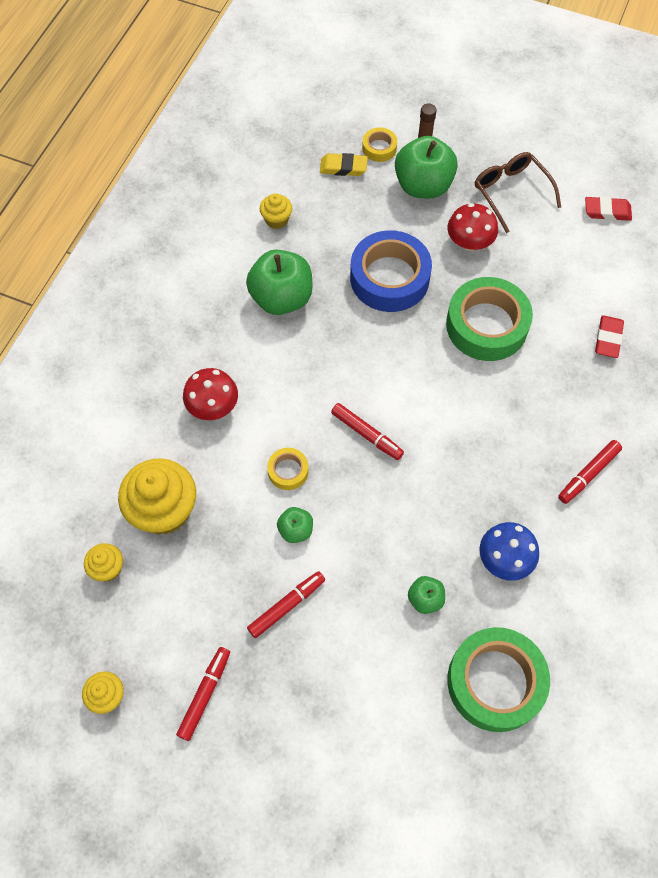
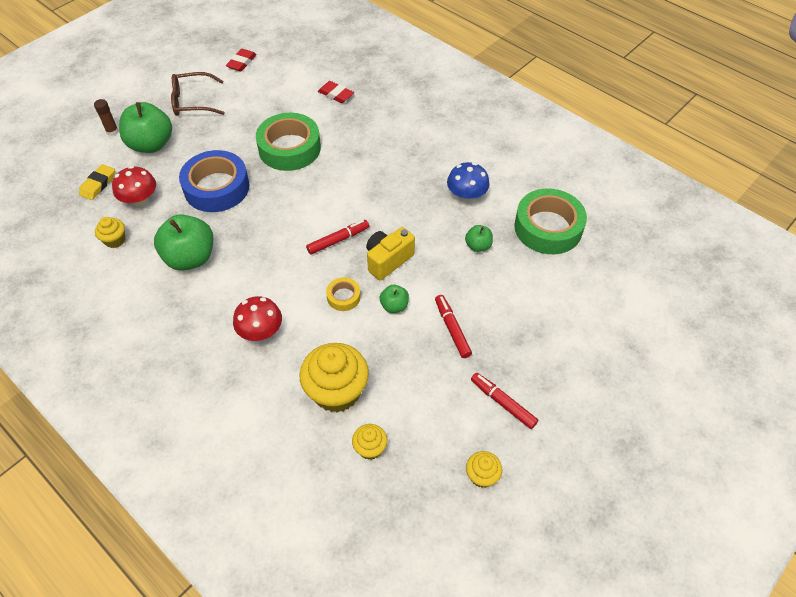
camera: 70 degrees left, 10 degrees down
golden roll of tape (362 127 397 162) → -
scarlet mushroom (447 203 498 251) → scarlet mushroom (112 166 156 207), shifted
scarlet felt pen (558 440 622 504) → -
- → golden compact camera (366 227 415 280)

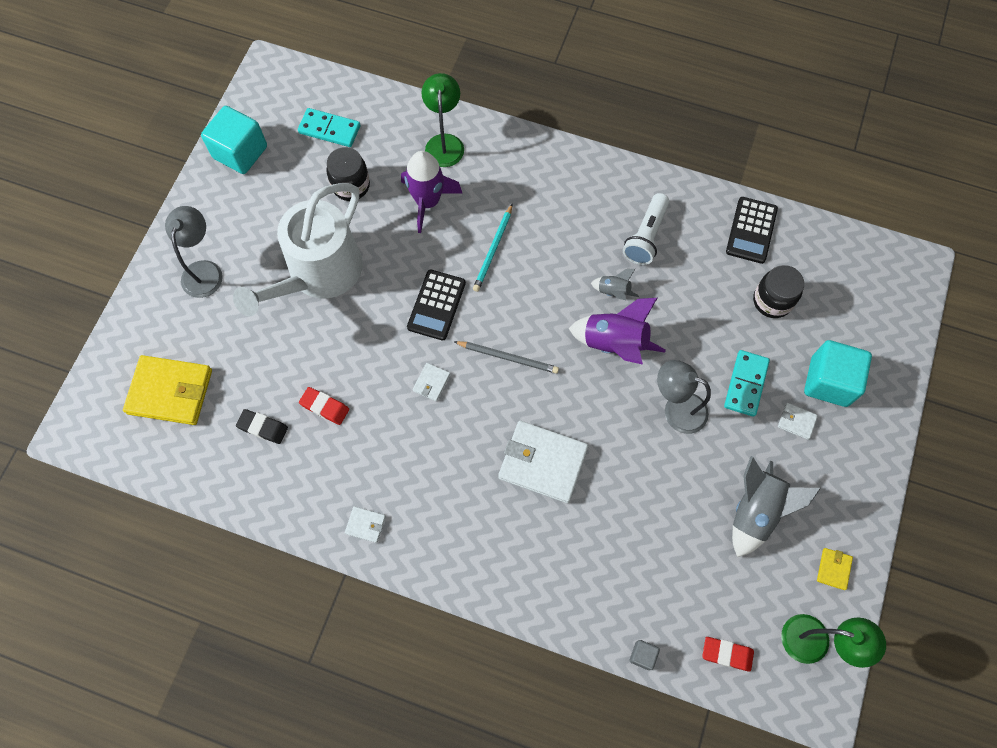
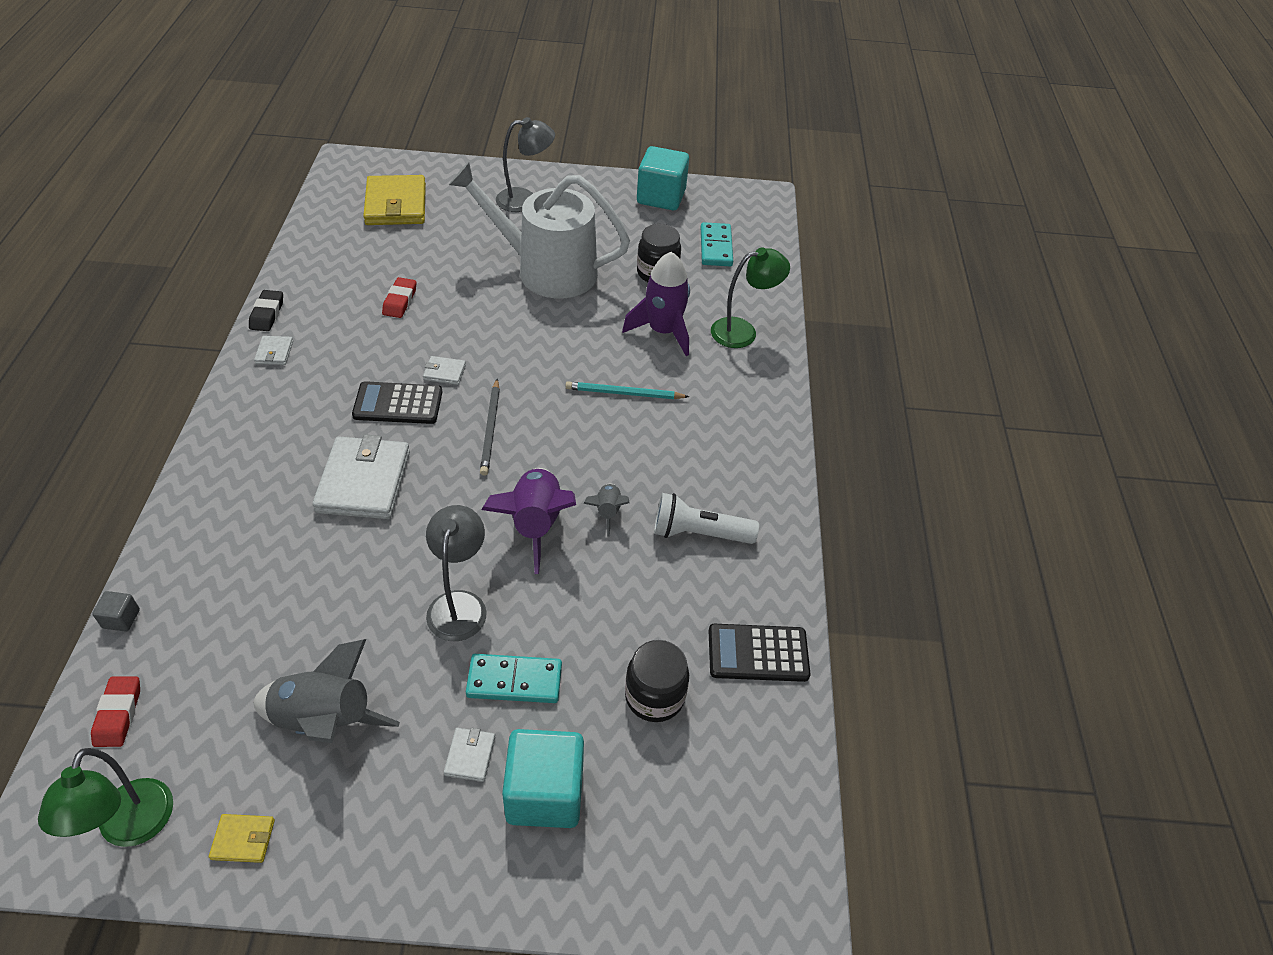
camera: 70 degrees right, 20 degrees down
jet-black adding machine (407 269 466 340) → jet-black adding machine (352 381 442 424), shifted
jet-black gum eraser (236 409 288 444) → jet-black gum eraser (249 290 283 331), shifted

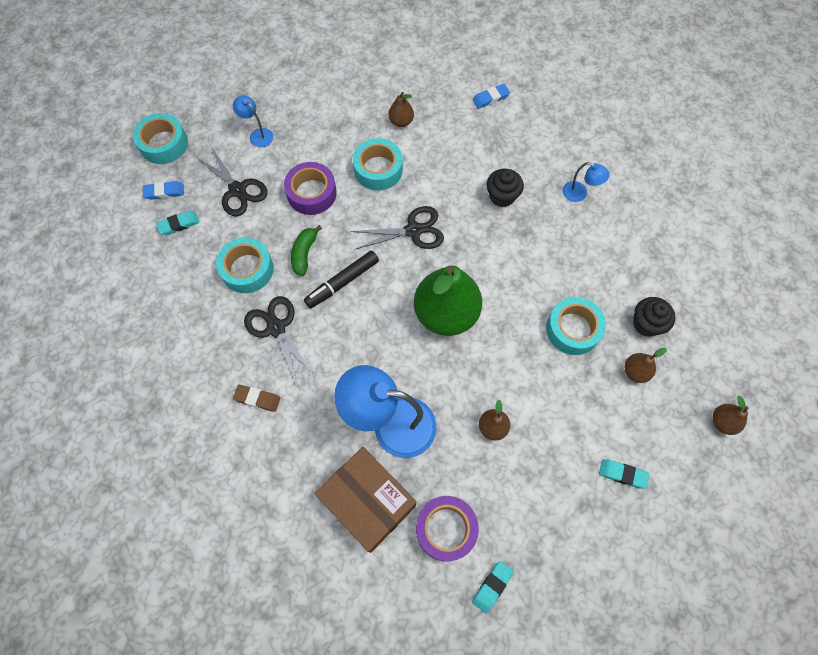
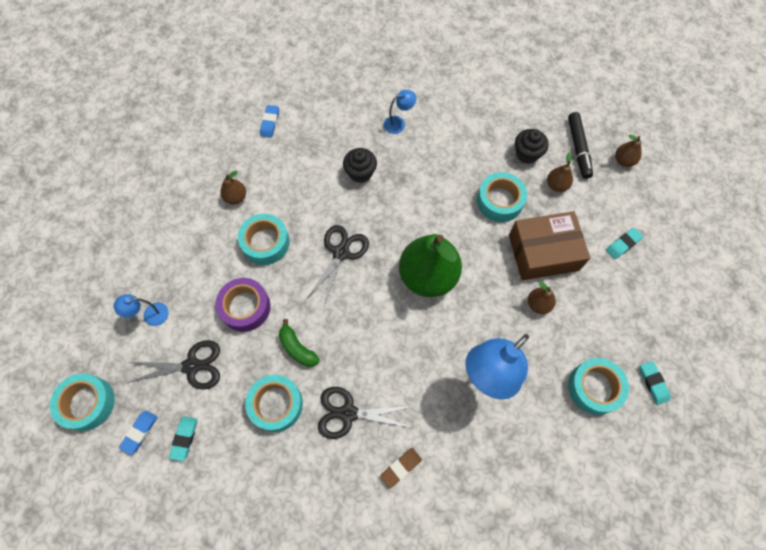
camera: 55 degrees left, 0 degrees up
jet-black felt pen (304 251 379 309) → jet-black felt pen (568 112 593 179), shifted
russet parcel (315 447 416 553) → russet parcel (509 211 590 280), shifted
royal purple roll of tape (416 496 479 562) → aqua roll of tape (568 358 629 415)

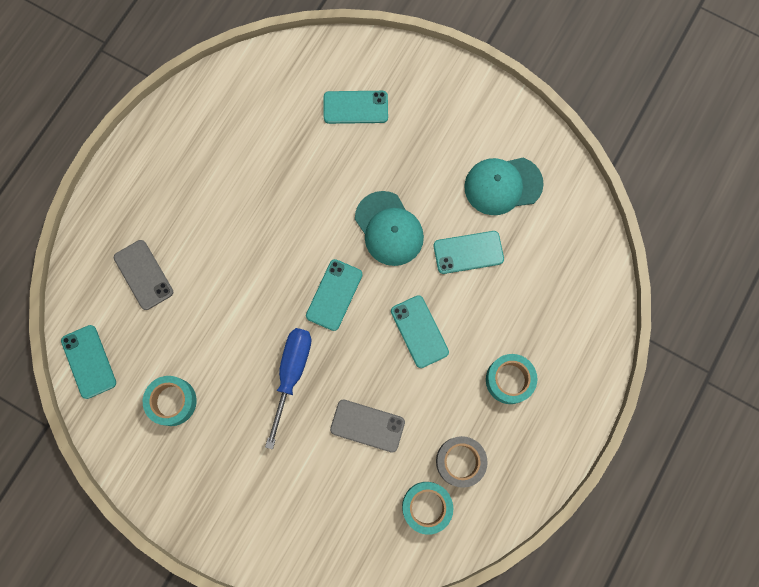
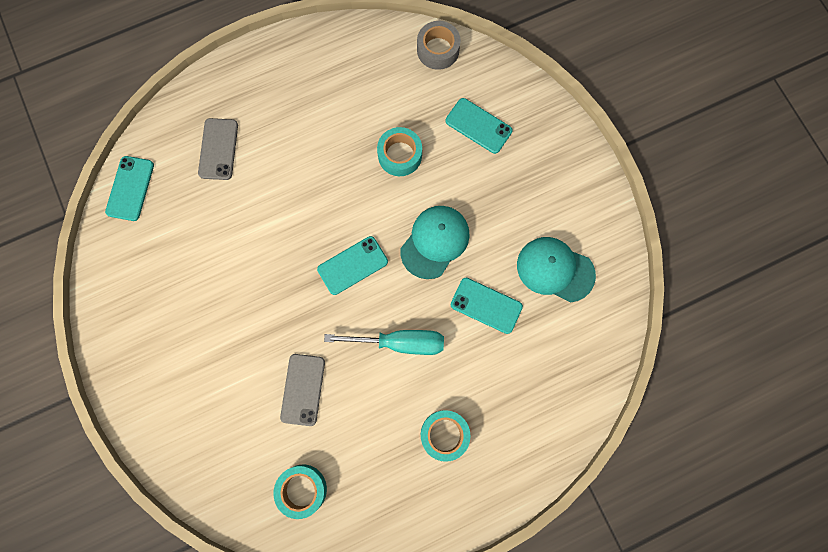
camera: 35 degrees right, 0 degrees up
aqua baseball cap (355 191 424 266) → aqua baseball cap (400 206 470 279), 150 degrees counterclockwise
aqua smartphone (391 295 449 368) → aqua flat screwdriver (324 330 444 355)
blue flat screwdriver (265 328 311 449) → -
aqua roll of tape (143 376 197 426) → aqua roll of tape (377 127 422 176), shifted
ash-grey smartphone (330 399 405 453) → ash-grey smartphone (280 354 325 426), 45 degrees clockwise
ash-grey roll of tape (436 436 488 488) → ash-grey roll of tape (417 21 461 70), shifted

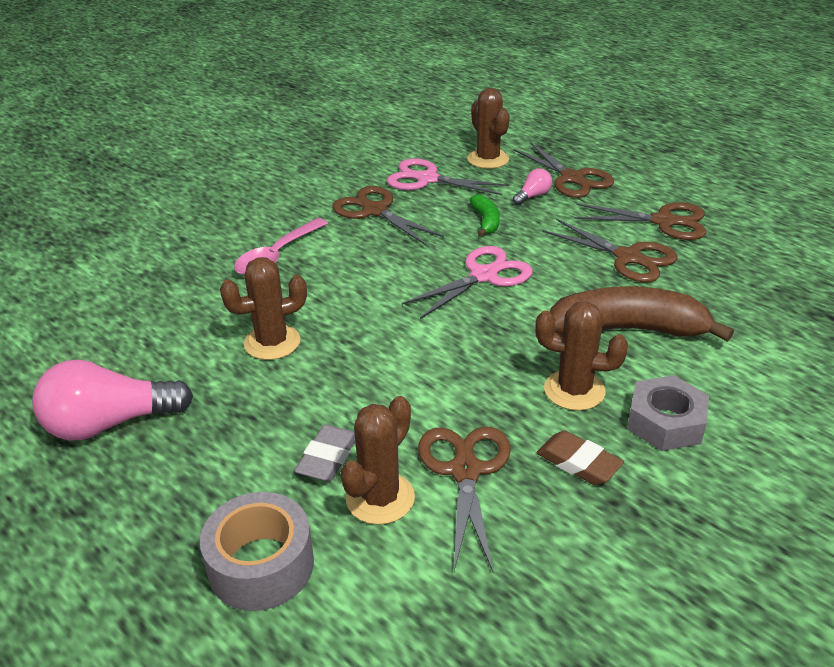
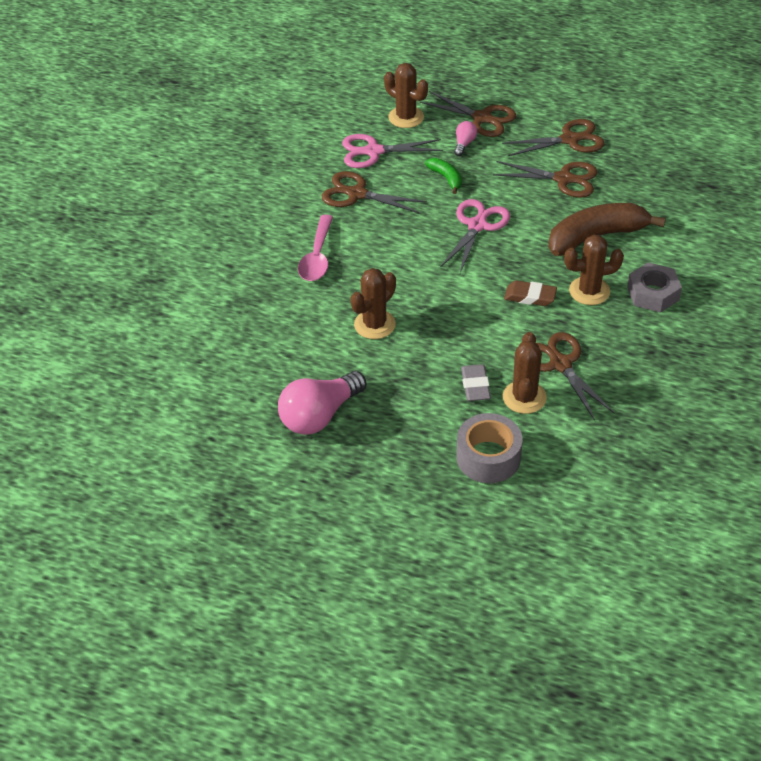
camera: 25 degrees left, 10 degrees up
russet gum eraser (537 431 624 485) → russet gum eraser (504 281 557 306), shifted

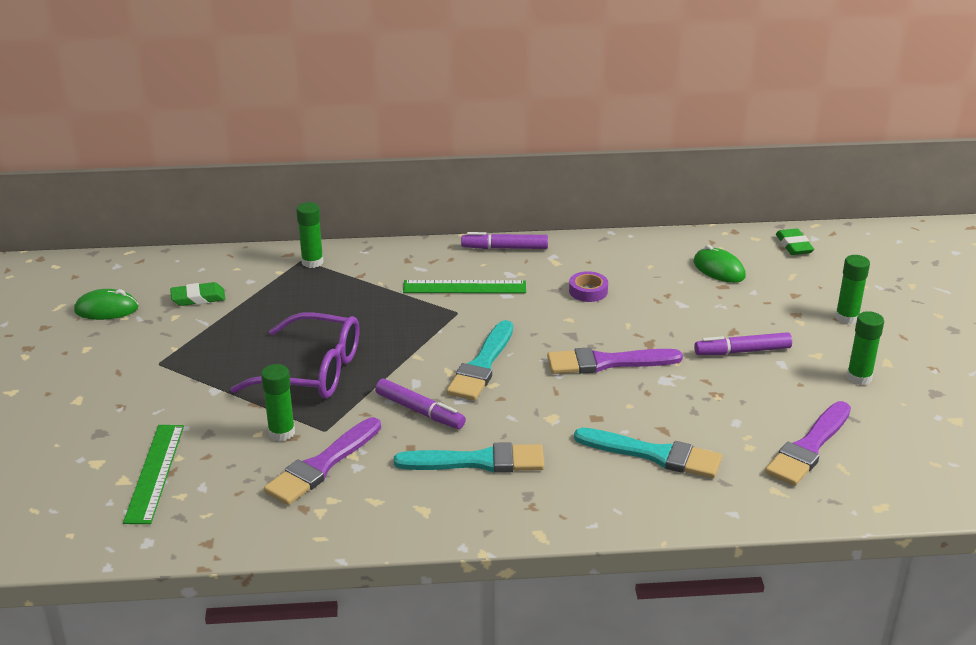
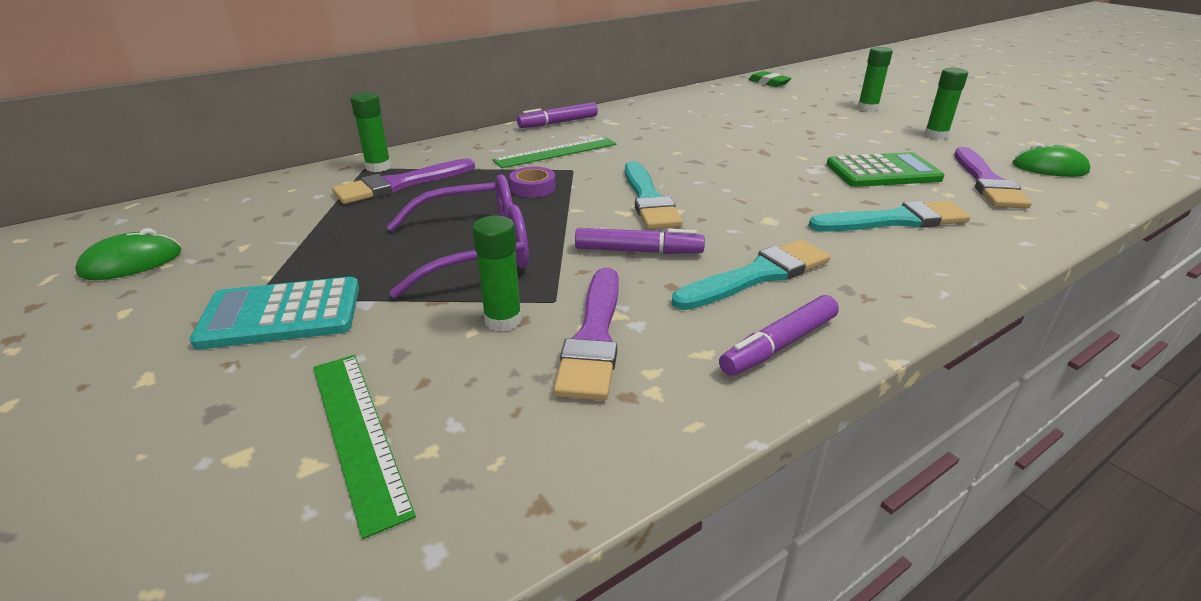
camera: 30 degrees left, 0 degrees up
leaf-green mouse (693 245 746 283) → leaf-green mouse (1012 143 1090 177), shifted
royal purple roll of tape (569 271 608 302) → royal purple roll of tape (510 167 556 198), shifted
leaf-green gum eraser (170 282 225 306) → -
royal purple felt pen (694 332 792 355) → royal purple felt pen (719 295 839 376), shifted
royal purple paint brush (547 347 683 374) → royal purple paint brush (332 158 475 204), shifted
- → leaf-green adding machine (826 152 944 187)
- → aqua adding machine (189 277 359 349)

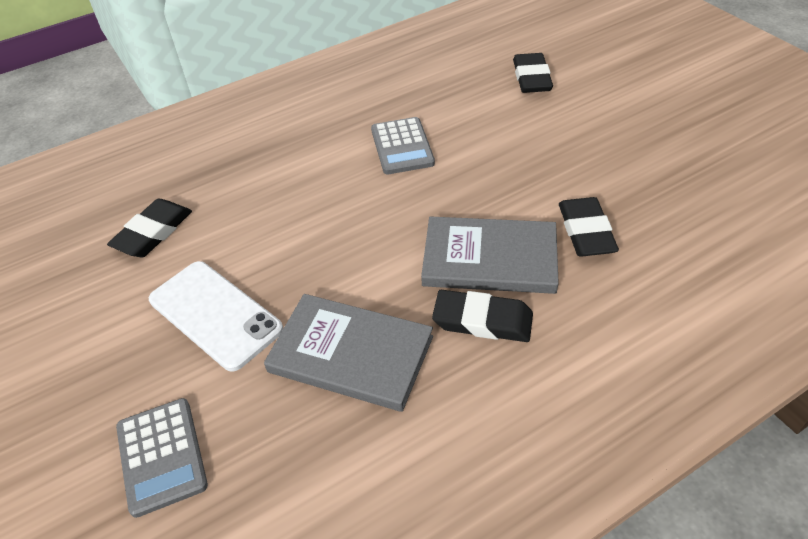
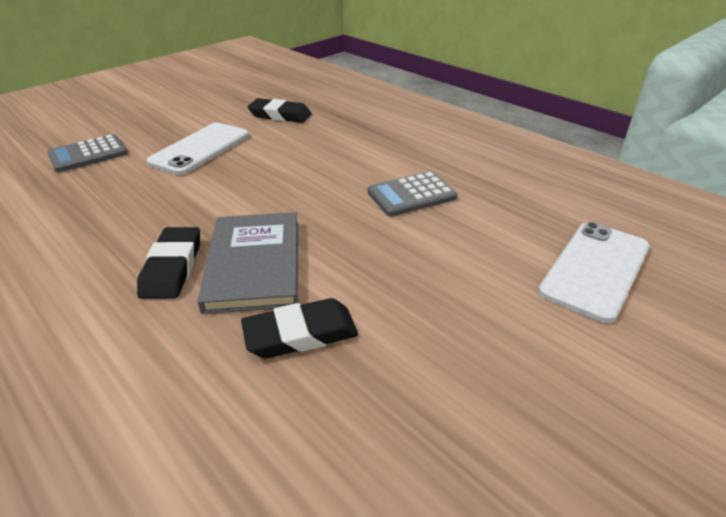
camera: 75 degrees right, 10 degrees down
jet-black gum eraser (513 53 553 93) → pure white smartphone (538 222 650 323)
ash-grey book (264 294 433 412) → -

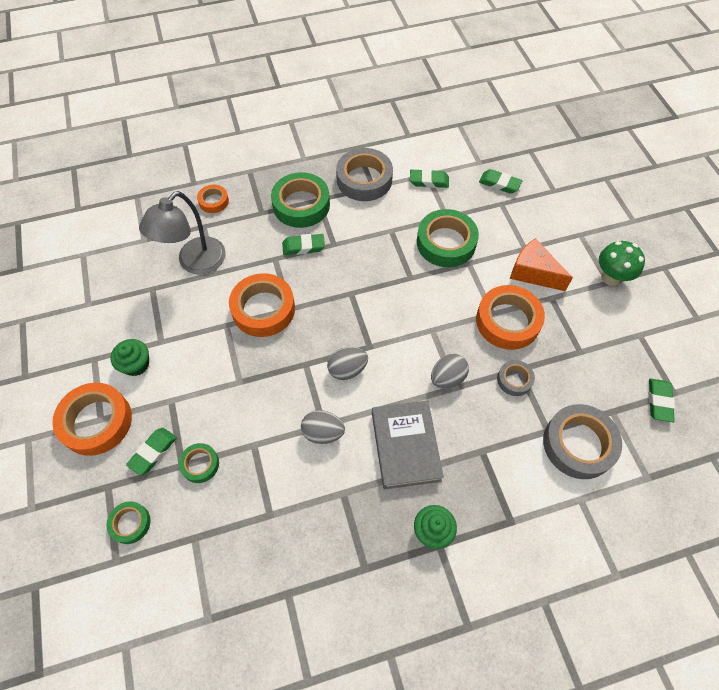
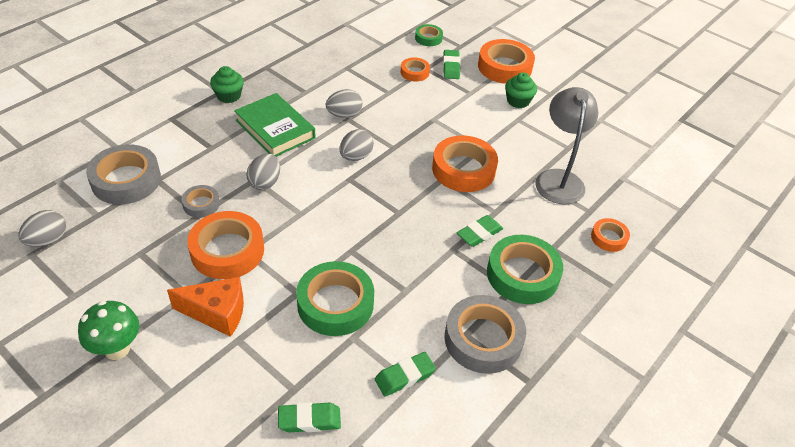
camera: 145 degrees right, 15 degrees down
leaf-green gum eraser (649 378 675 422) → ash-grey egg shape (19 210 66 247)
ash-grey book (372 400 444 489) → leaf-green book (234 93 315 157)
leaf-green roll of tape (179 443 219 483) → orange-coloured roll of tape (400 57 430 81)

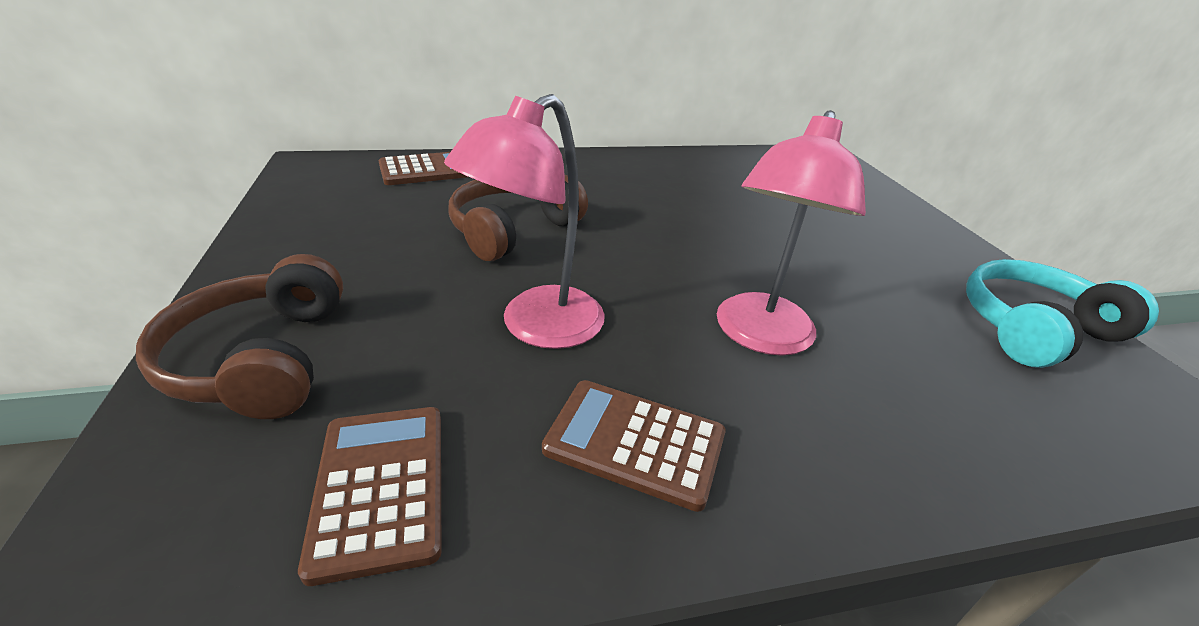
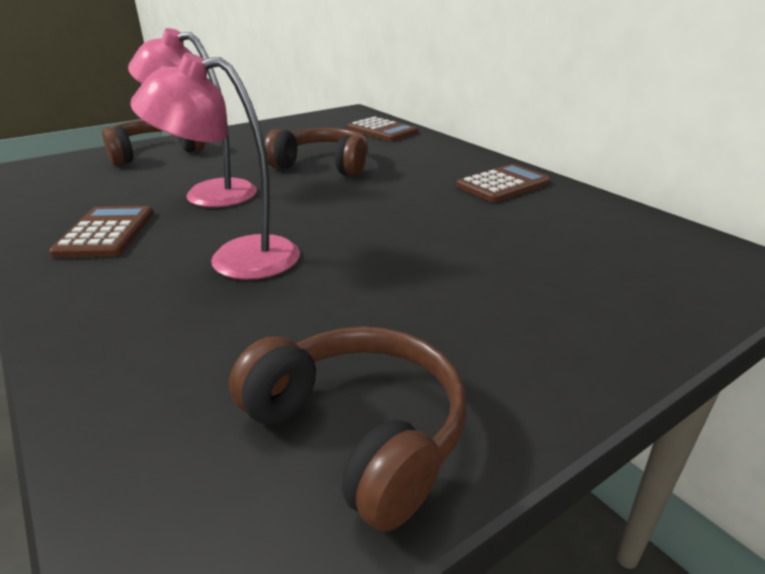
camera: 70 degrees right, 5 degrees down
aqua over-ear headphones (966 259 1159 368) → russet over-ear headphones (229 326 466 532)
russet adding machine (298 407 441 586) → russet adding machine (456 164 551 202), shifted

